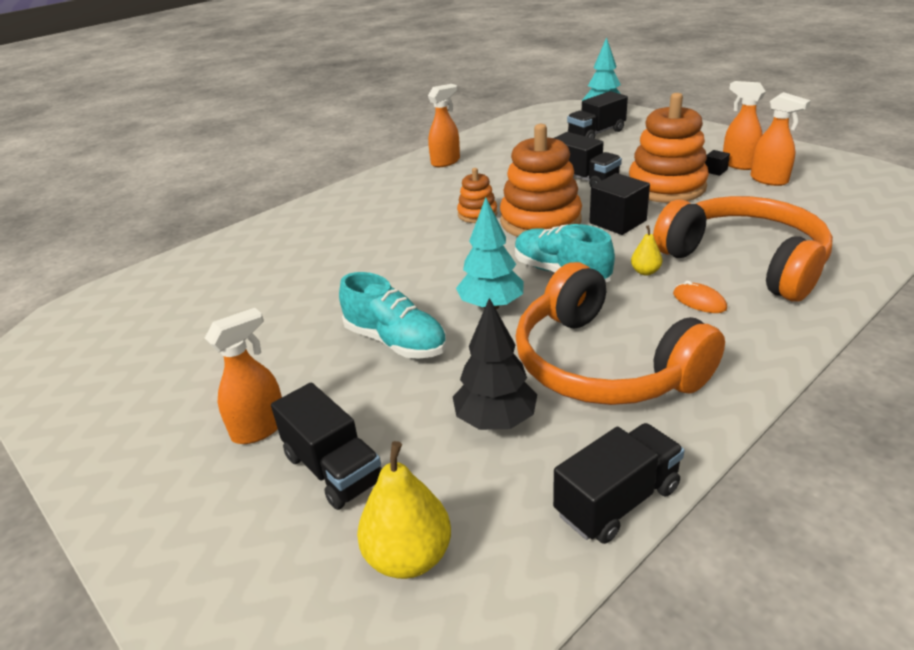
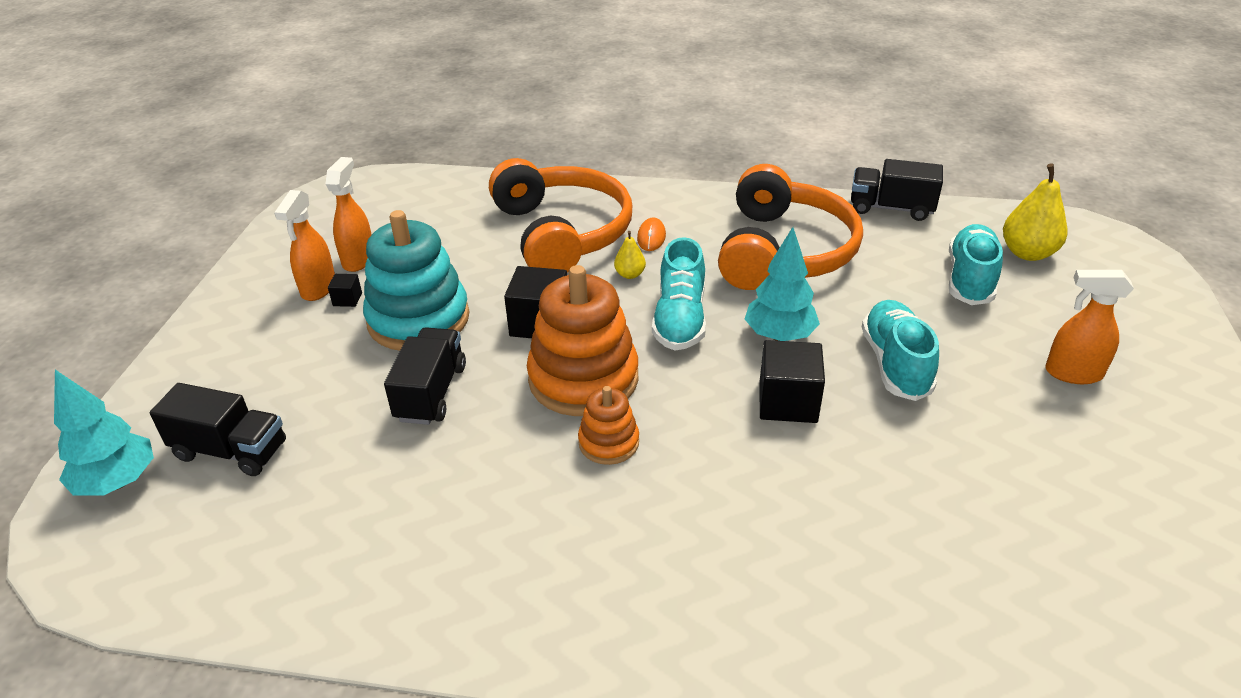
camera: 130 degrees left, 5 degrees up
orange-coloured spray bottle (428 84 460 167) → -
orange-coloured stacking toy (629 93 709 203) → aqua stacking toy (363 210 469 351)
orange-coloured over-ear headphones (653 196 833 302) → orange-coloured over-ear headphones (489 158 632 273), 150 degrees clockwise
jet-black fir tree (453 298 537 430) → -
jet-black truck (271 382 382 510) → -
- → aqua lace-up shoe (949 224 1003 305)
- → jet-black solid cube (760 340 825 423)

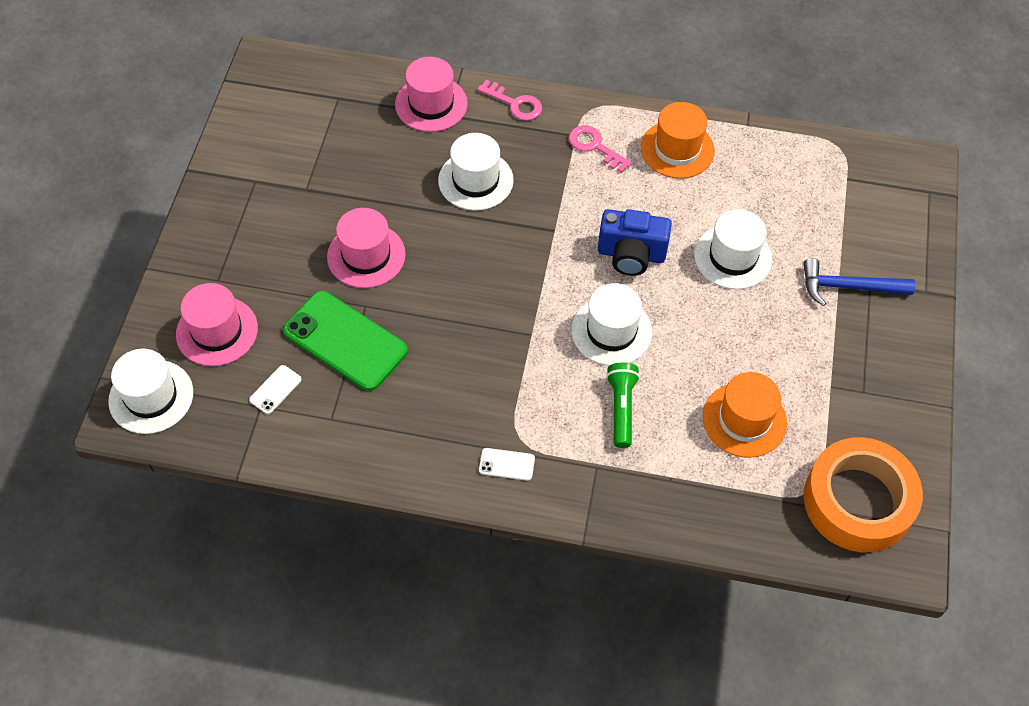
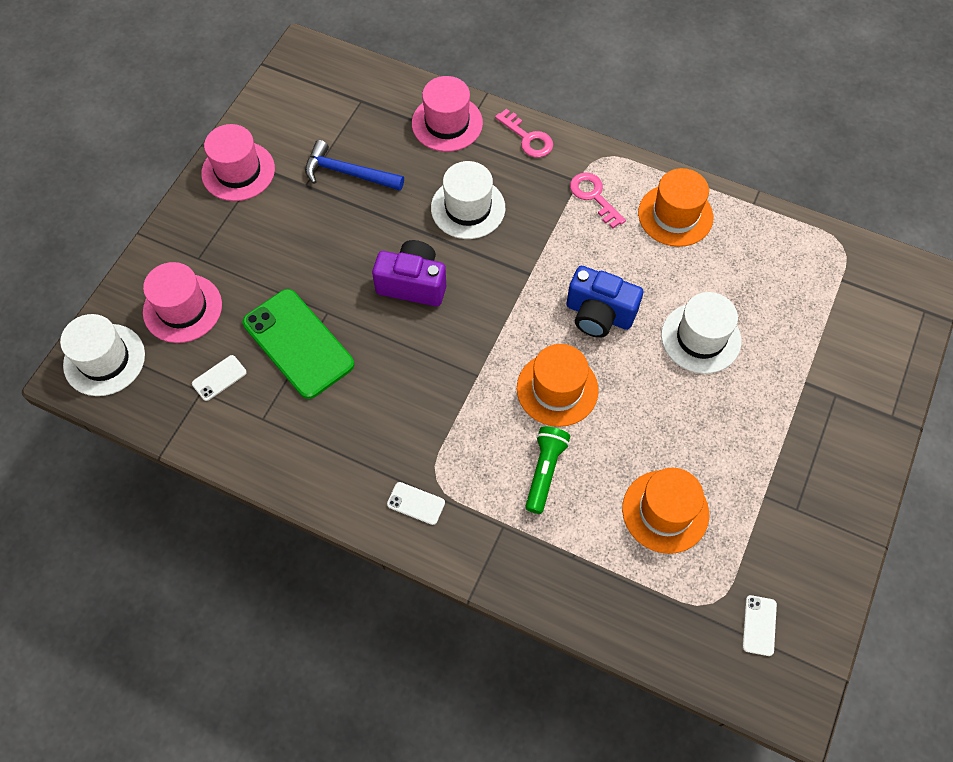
camera: 15 degrees right, 5 degrees up
rose-pink top hat (327 208 406 288) → rose-pink top hat (201 124 275 201), shifted
blue claw hammer (803 258 915 306) → blue claw hammer (305 140 404 191), shifted
pure white top hat (571 283 652 366) → orange-coloured top hat (517 344 599 427)
orange-coloured roll of tape (804 437 923 552) → pure white smartphone (742 595 777 656)
- → royal purple compact camera (372 240 446 306)

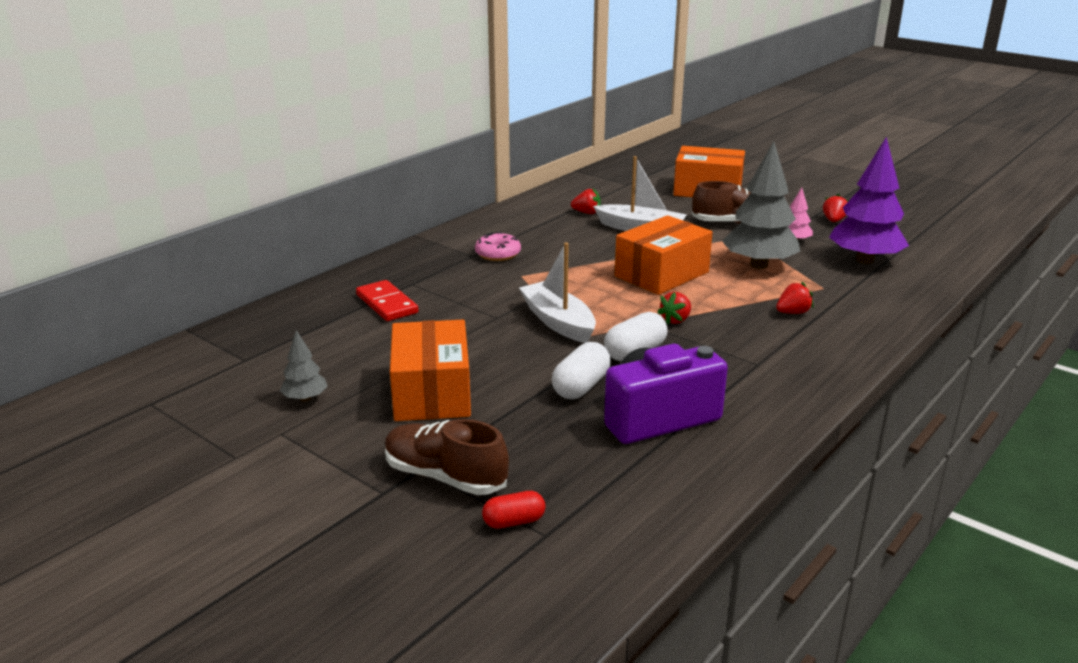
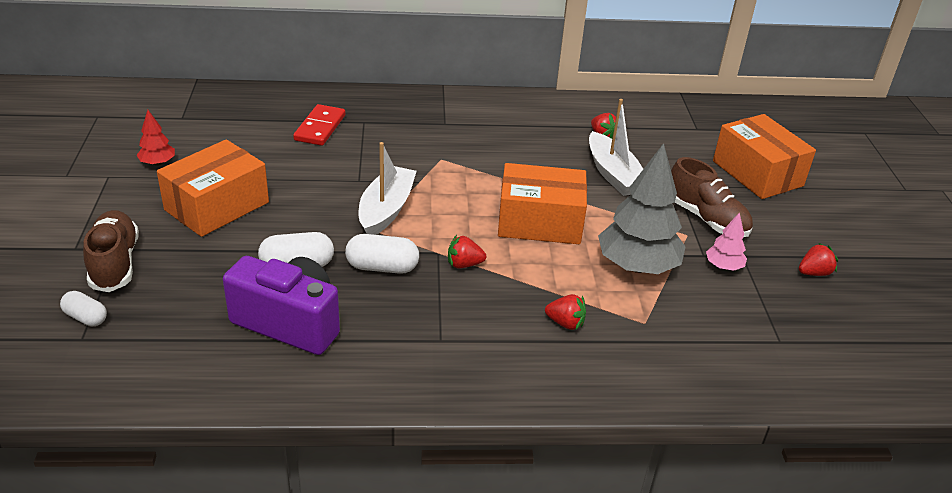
camera: 45 degrees right, 10 degrees up
royal purple fir tree (829 137 909 264) → -
rose-pink doughnut (475 232 521 261) → -
ash-grey fir tree (280 330 328 402) → scarlet fir tree (136 110 175 166)
scarlet pill shape (482 491 546 529) → pure white pill shape (60 291 107 326)

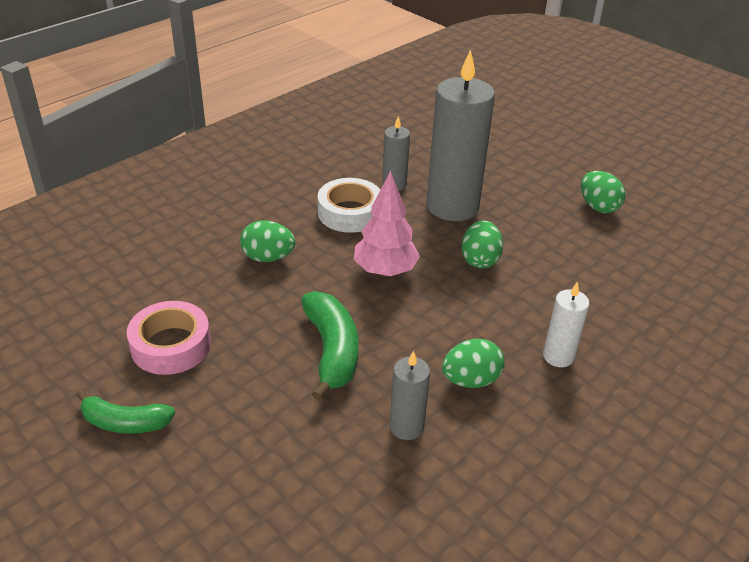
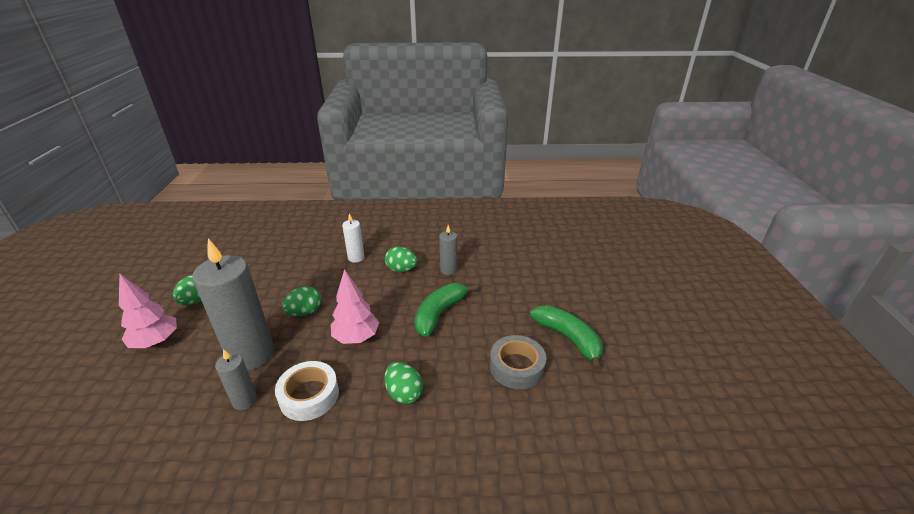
camera: 135 degrees left, 5 degrees down
rose-pink roll of tape (127 301 211 375) → ash-grey roll of tape (490 335 546 389)
leaf-green banana fruit (77 390 175 434) → leaf-green banana fruit (530 305 603 370), x1.51
- → rose-pink fir tree (119 273 177 348)

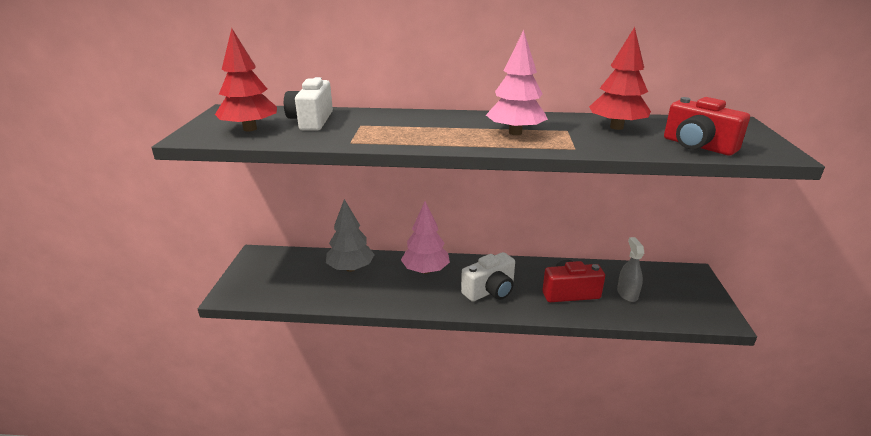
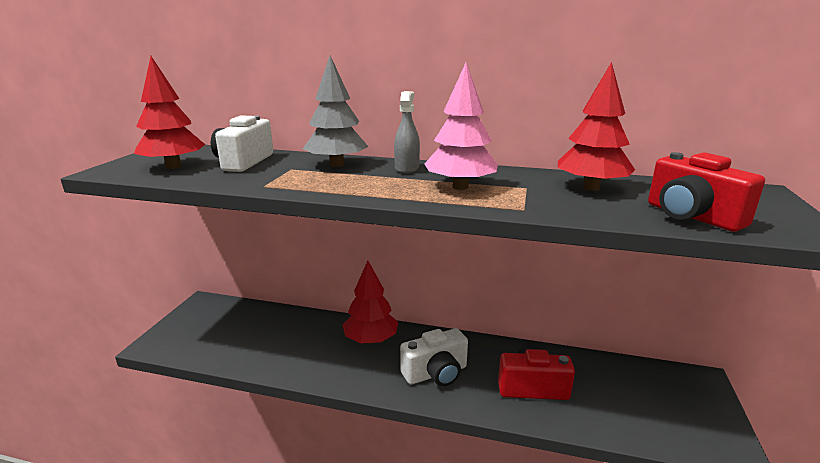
camera: 10 degrees right, 5 degrees down
ash-grey fir tree (326 199 375 272) → ash-grey fir tree (303 56 369 167), shifted
rose-pink fir tree (401 201 450 274) → scarlet fir tree (343 261 398 344)
ash-grey spray bottle (617 237 644 302) → ash-grey spray bottle (394 91 420 173), shifted

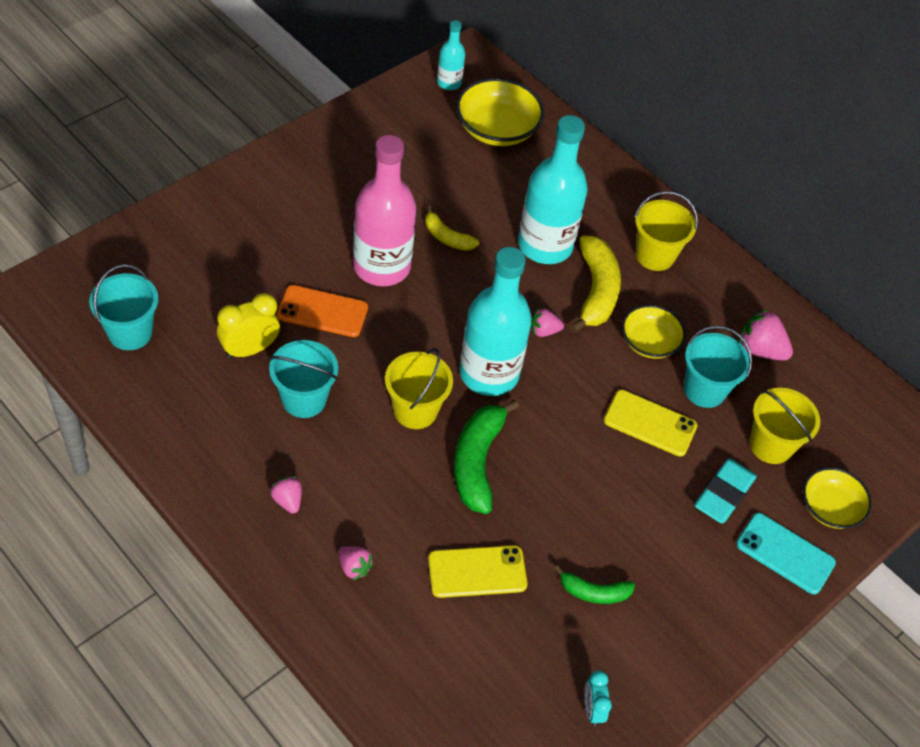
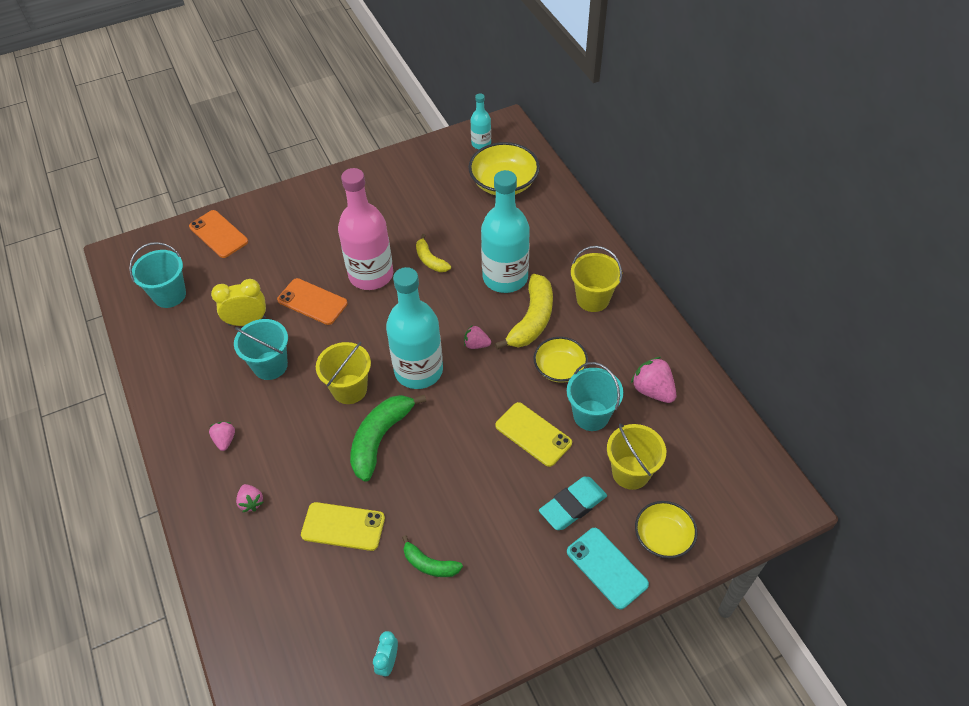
camera: 25 degrees right, 0 degrees up
- → orange-coloured smartphone (189 210 248 258)

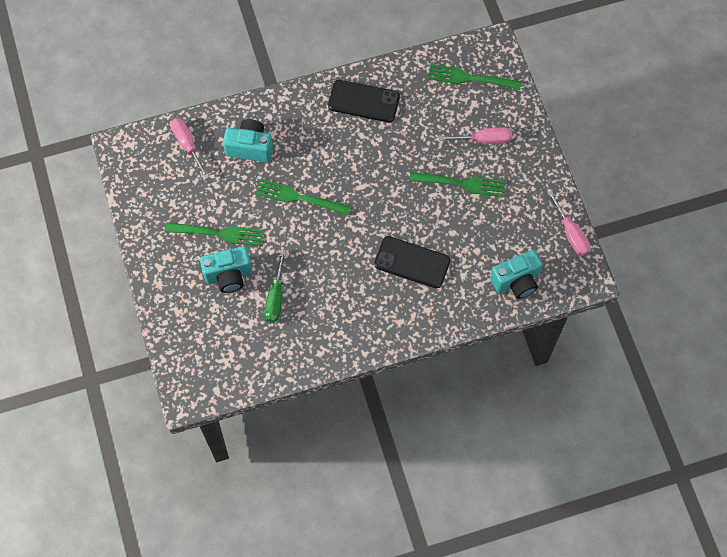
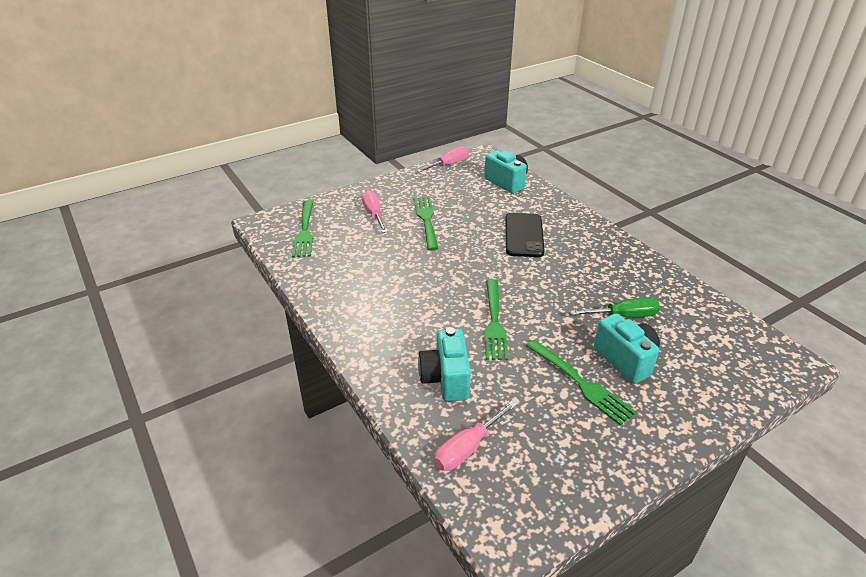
camera: 105 degrees left, 30 degrees down
jet-black smartphone (328 80 400 122) → -
leaf-green dinner fork (165 223 263 246) → leaf-green dinner fork (526 340 636 426), 150 degrees clockwise

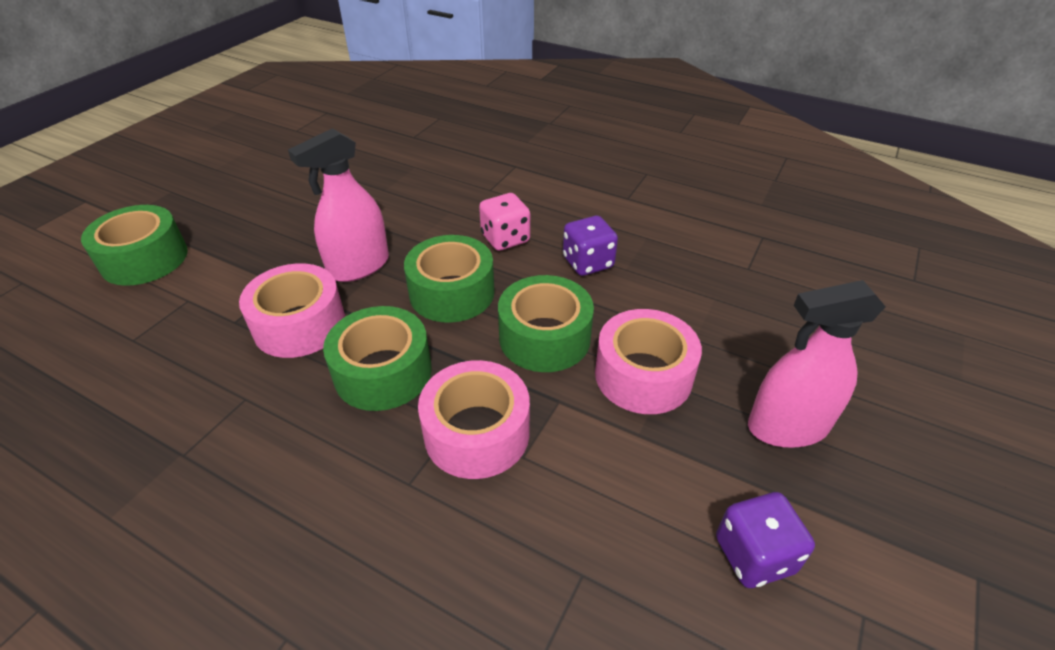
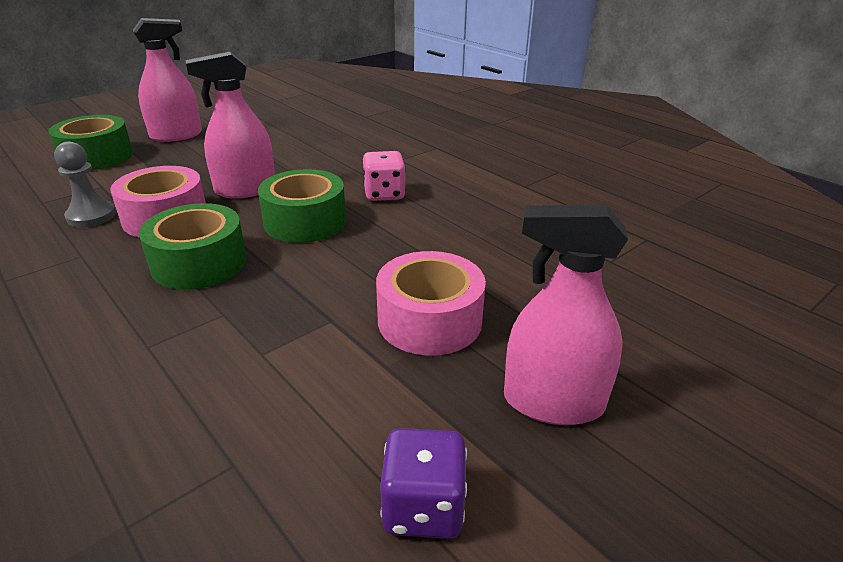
camera: 20 degrees right, 10 degrees down
royal purple dice (563 216 618 276) → -
leaf-green roll of tape (498 275 594 372) → -
rose-pink roll of tape (418 360 530 479) → -
- → rose-pink spray bottle (133 18 202 142)
- → ash-grey game pawn (54 141 116 227)

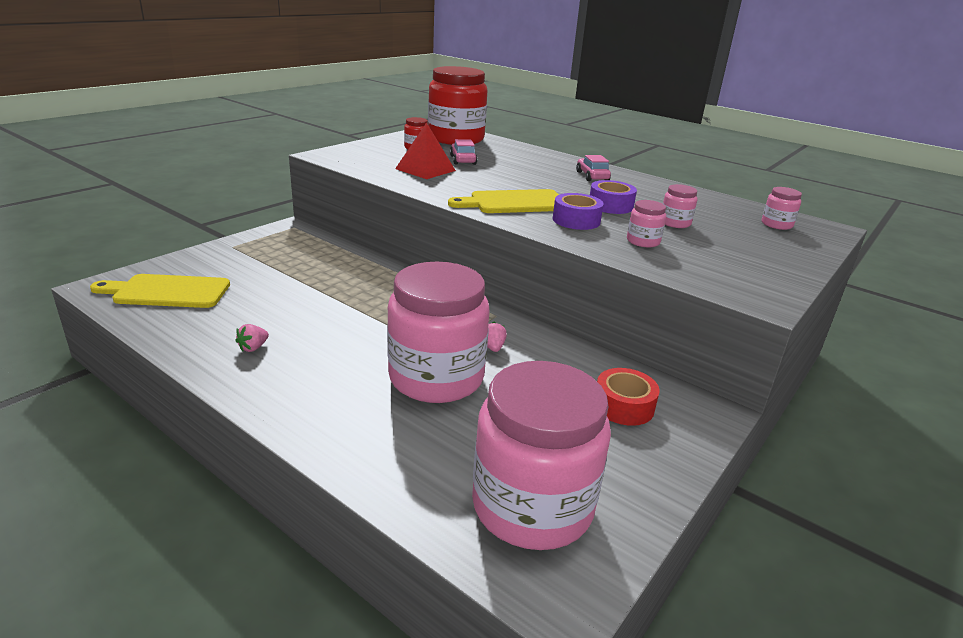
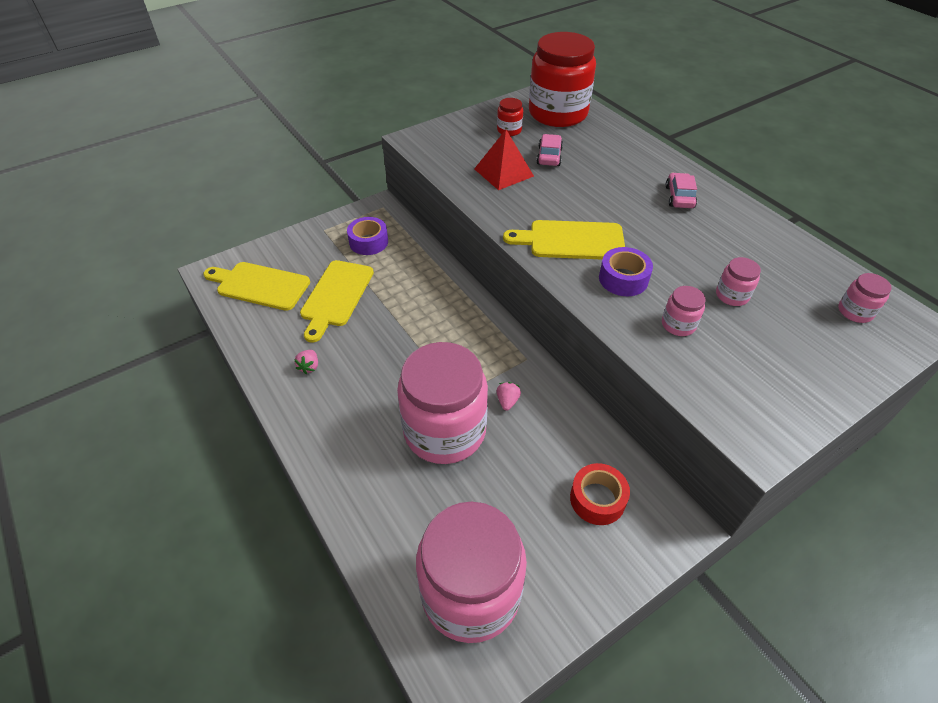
camera: 20 degrees right, 20 degrees up
royal purple roll of tape (590 180 637 214) → royal purple roll of tape (347 217 388 255), shifted
rose-pink toy strawberry (235 324 269 352) → rose-pink toy strawberry (294 350 318 374), 45 degrees counterclockwise
- → golden chopping board (300 260 374 342)

